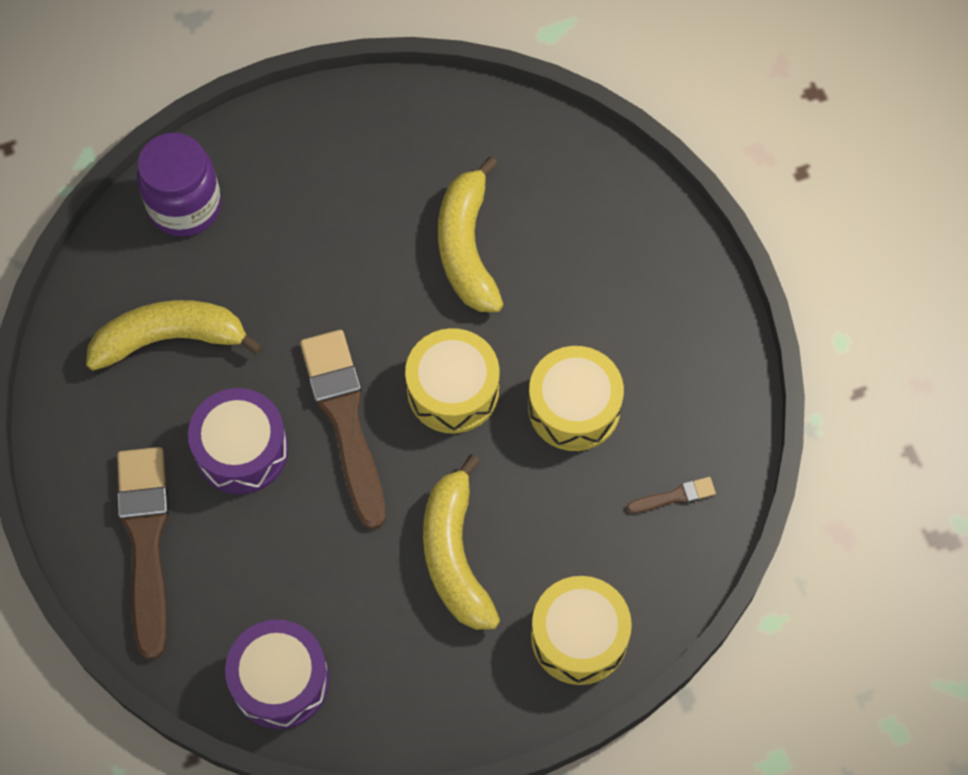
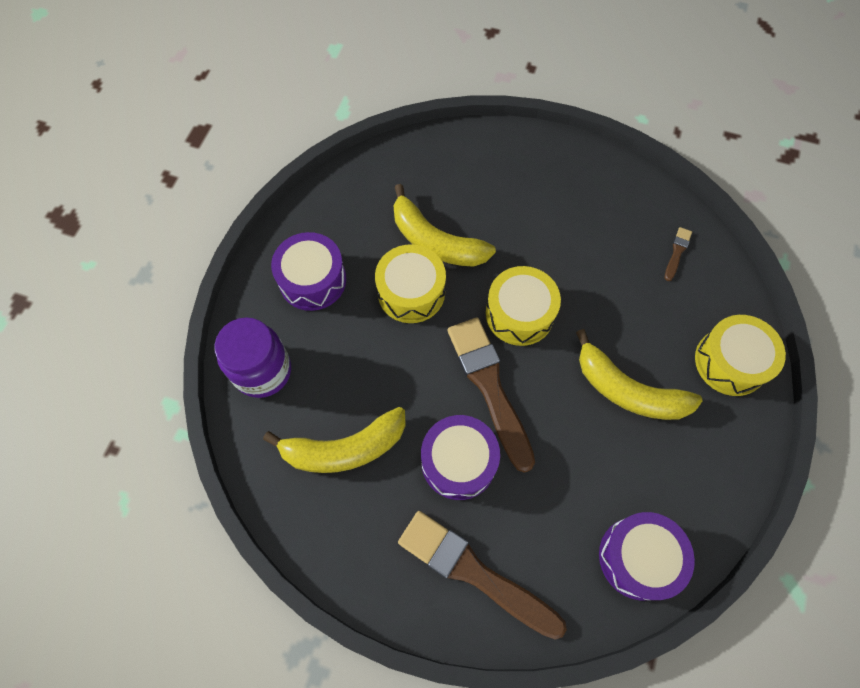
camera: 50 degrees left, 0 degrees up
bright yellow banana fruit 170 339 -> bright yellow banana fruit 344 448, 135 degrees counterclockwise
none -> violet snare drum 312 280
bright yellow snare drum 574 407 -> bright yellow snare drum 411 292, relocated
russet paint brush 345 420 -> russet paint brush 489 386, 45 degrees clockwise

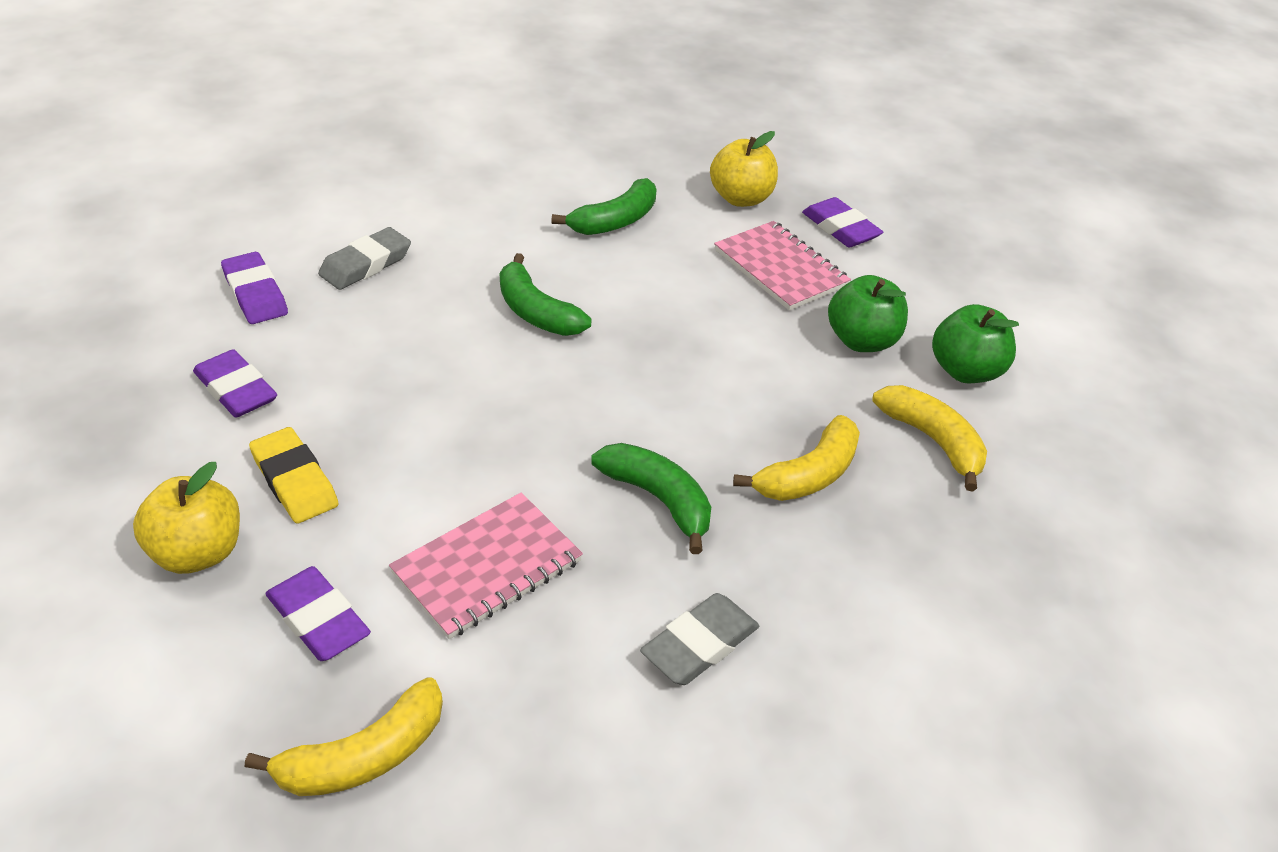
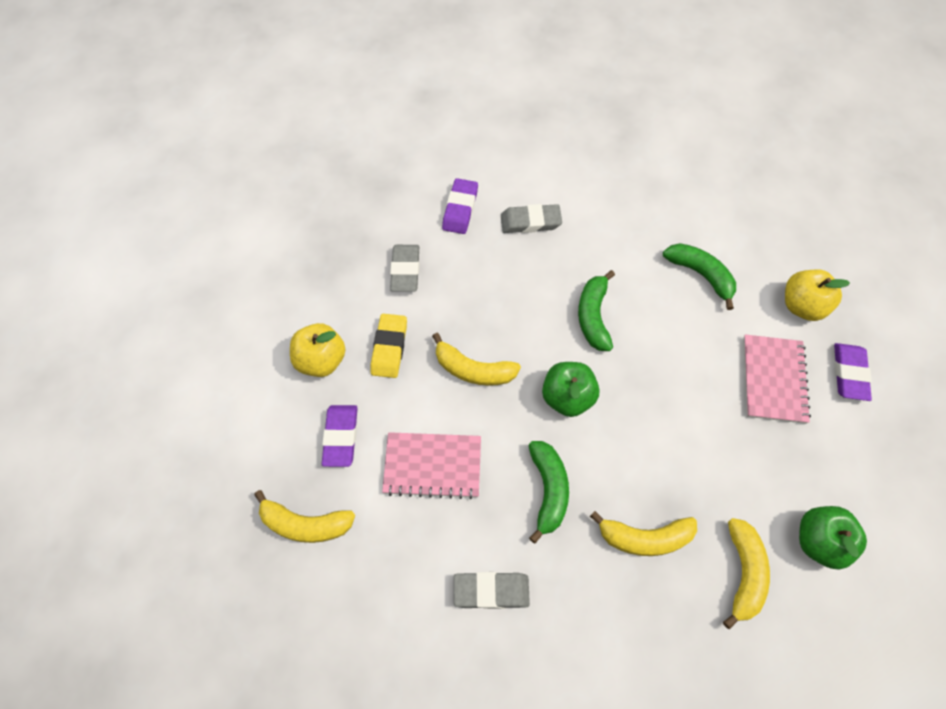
camera: 45 degrees right, 20 degrees up
violet pencil eraser 236 390 -> grey pencil eraser 405 270
none -> bright yellow banana fruit 473 370
emerald apple fruit 862 341 -> emerald apple fruit 567 398, relocated
emerald banana fruit 615 221 -> emerald banana fruit 701 275, 135 degrees counterclockwise

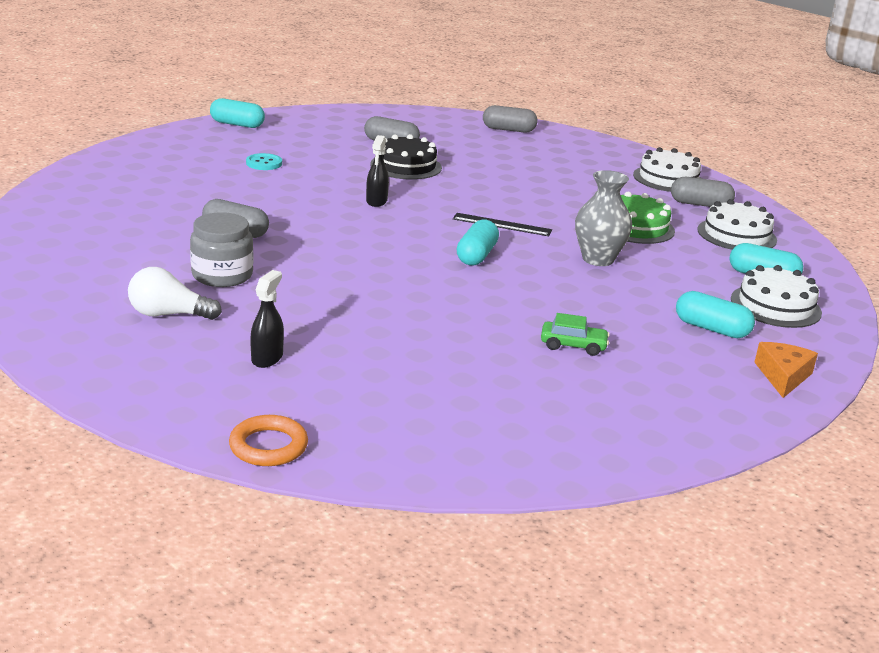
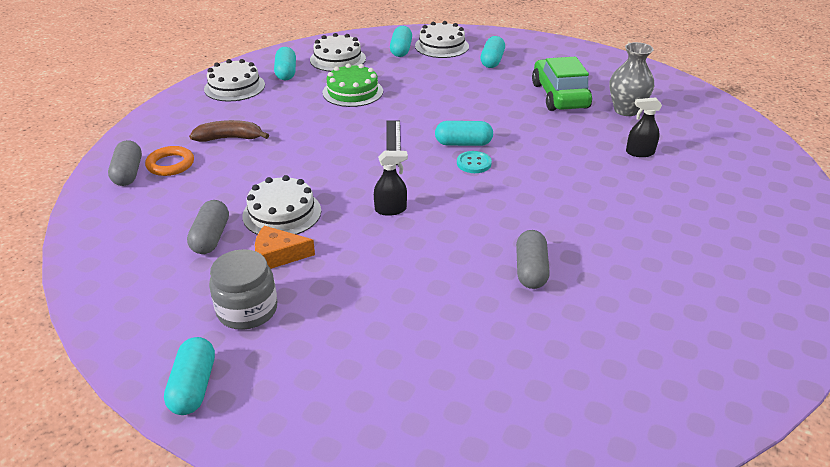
camera: 105 degrees left, 10 degrees up
orange torus 268 446 -> orange torus 170 164, relocated
none -> russet banana fruit 229 138
grey jam jar 222 275 -> grey jam jar 247 310, relocated
black gateau 406 166 -> white gateau 282 213
orange piece of cheese 783 376 -> orange piece of cheese 278 255, relocated
grey pill shape 700 204 -> aqua pill shape 286 73
aqua button 264 163 -> aqua button 474 163, relocated
emerald car 573 345 -> emerald car 559 96, x2.05
grey tall vase 598 259 -> grey tall vase 626 110, relocated
black spray cleaner 267 358 -> black spray cleaner 639 152, relocated
white bulb 168 314 -> none

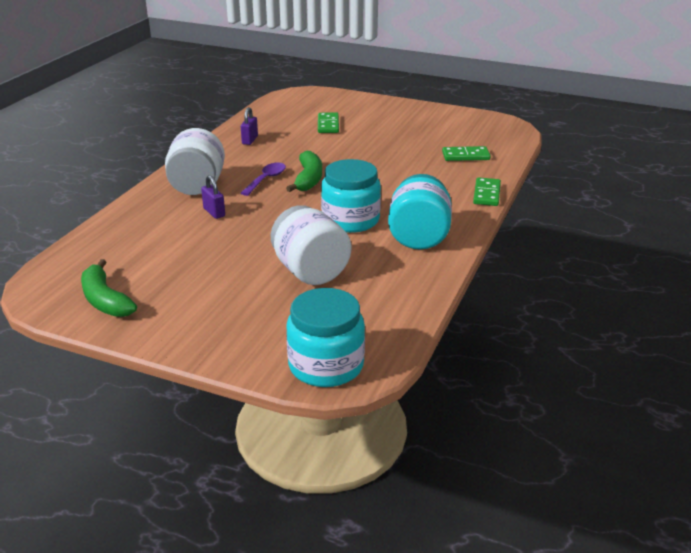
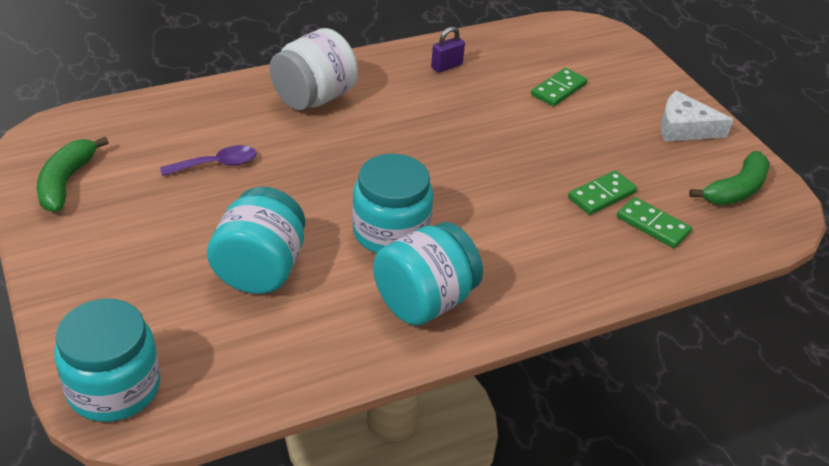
camera: 40 degrees right, 10 degrees up
violet tablespoon 266 179 -> violet tablespoon 217 164, relocated
white jam jar 310 271 -> aqua jam jar 260 269
emerald domino 487 194 -> emerald domino 602 195, relocated
none -> white piece of cheese 684 128
emerald banana fruit 308 179 -> emerald banana fruit 736 190, relocated
violet lock 214 212 -> none

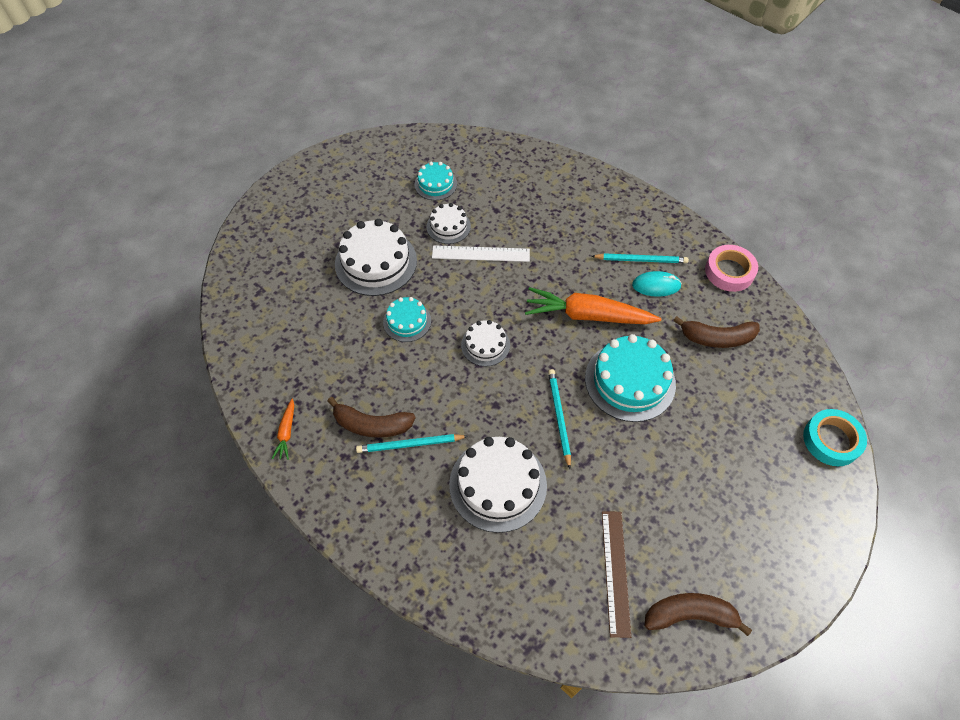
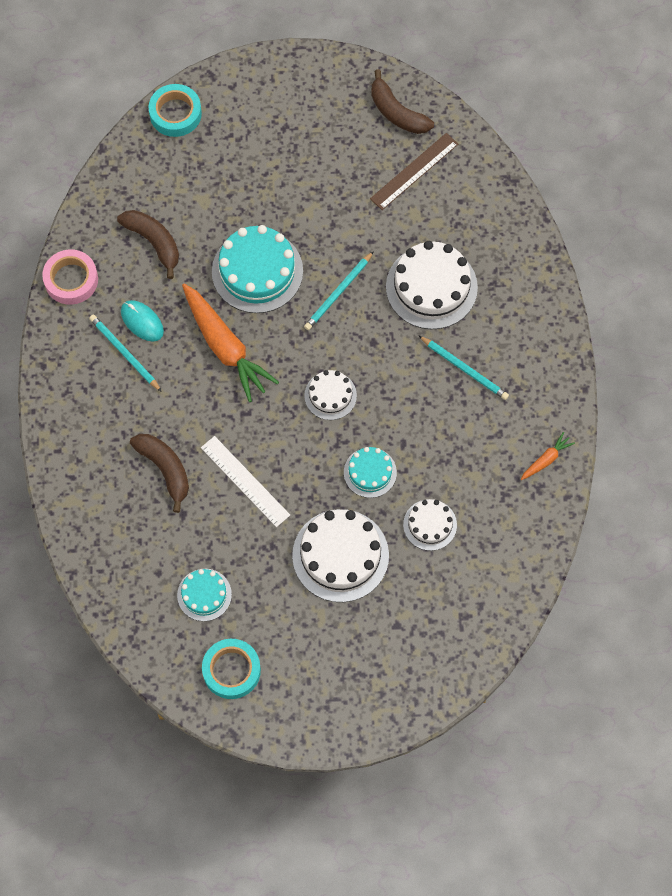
camera: 135 degrees left, 10 degrees up
russet banana fruit 371 425 -> russet banana fruit 165 469, relocated
none -> aqua tape 231 670
white gateau 448 226 -> white gateau 430 525, relocated

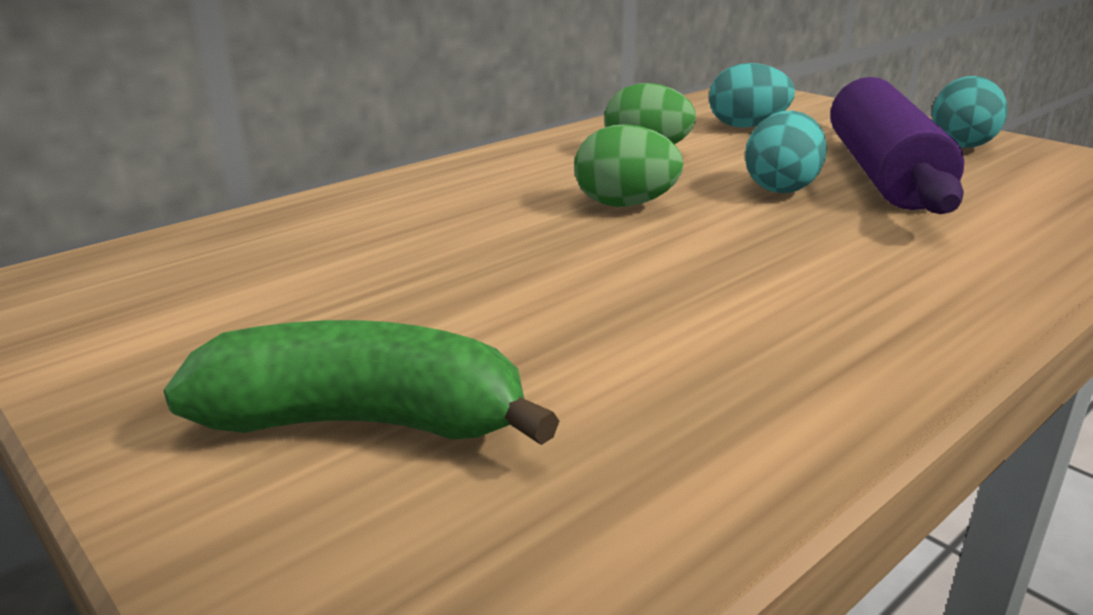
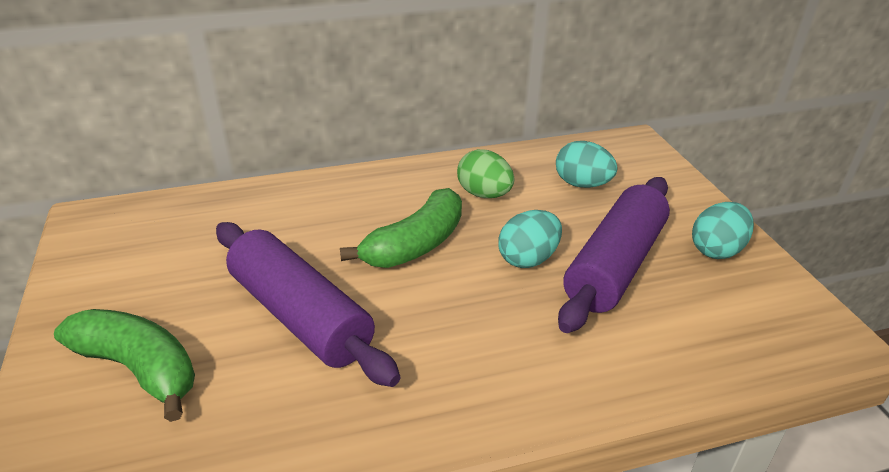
camera: 25 degrees right, 10 degrees up
none -> violet pastry roller 300 316
emerald toy egg 625 204 -> emerald banana fruit 415 245

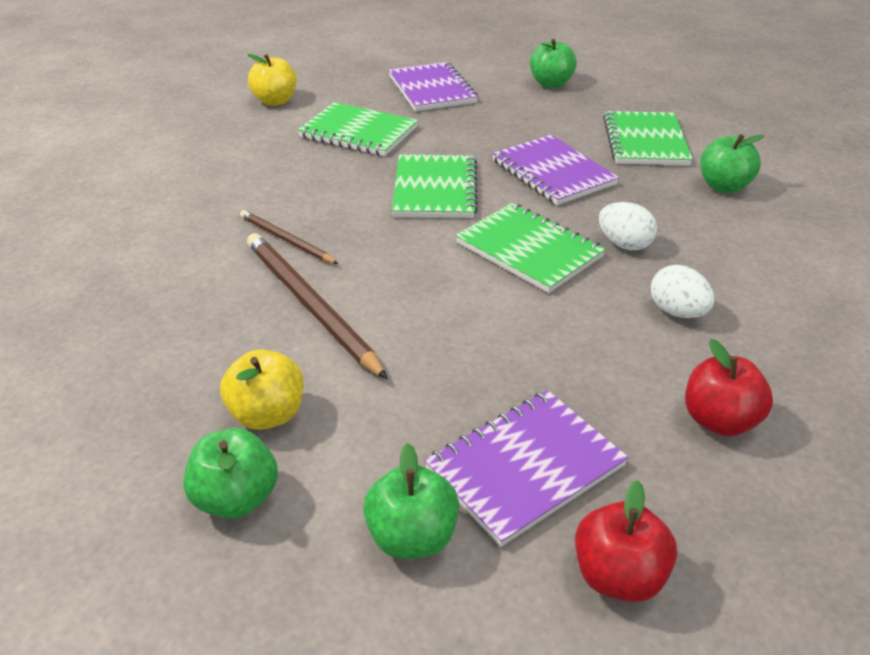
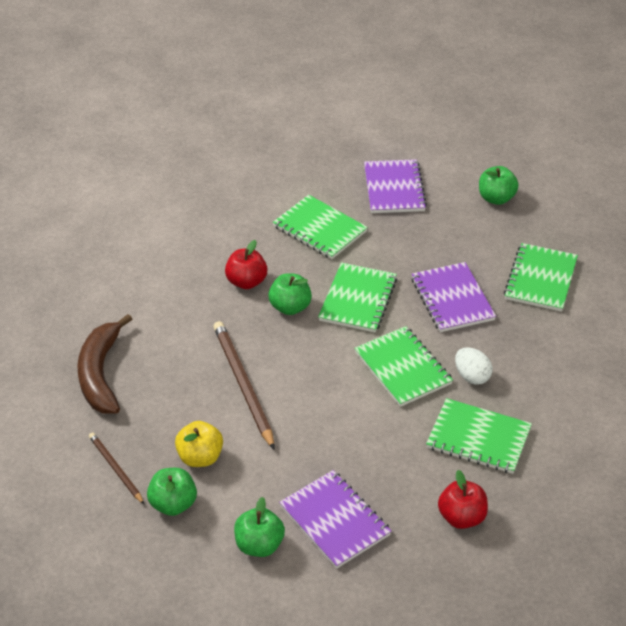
camera: 15 degrees right, 5 degrees up
none -> russet banana fruit 100 374
russet pencil 286 240 -> russet pencil 115 469, relocated
scarlet apple fruit 618 576 -> scarlet apple fruit 246 282, relocated
emerald apple fruit 723 186 -> emerald apple fruit 290 307, relocated
violet notebook 525 467 -> violet notebook 334 520, 75 degrees clockwise
white toy egg 677 312 -> emerald notebook 478 438
bright yellow apple fruit 275 101 -> none

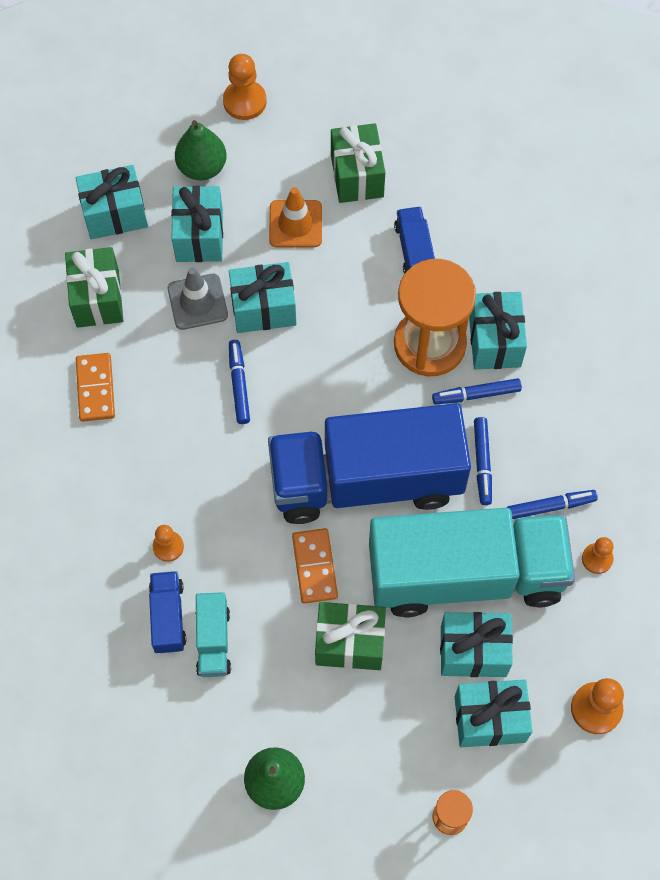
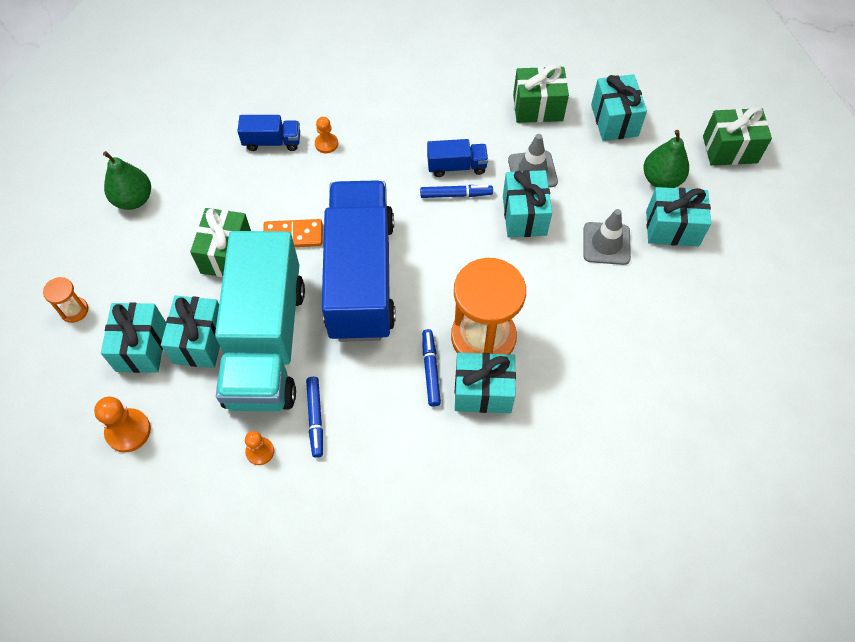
camera: 95 degrees right, 5 degrees down
blue toy truck 414 250 -> blue toy truck 456 166, relocated
orange road cone 295 224 -> grey road cone 606 243
aqua wrapped gift 199 236 -> aqua wrapped gift 672 228, relocated
emerald wrapped gift 357 175 -> emerald wrapped gift 730 149, relocated
orange domino 96 388 -> none
aqua toy truck 213 641 -> none
orange chess pawn 244 101 -> none
blue felt pen 482 463 -> none

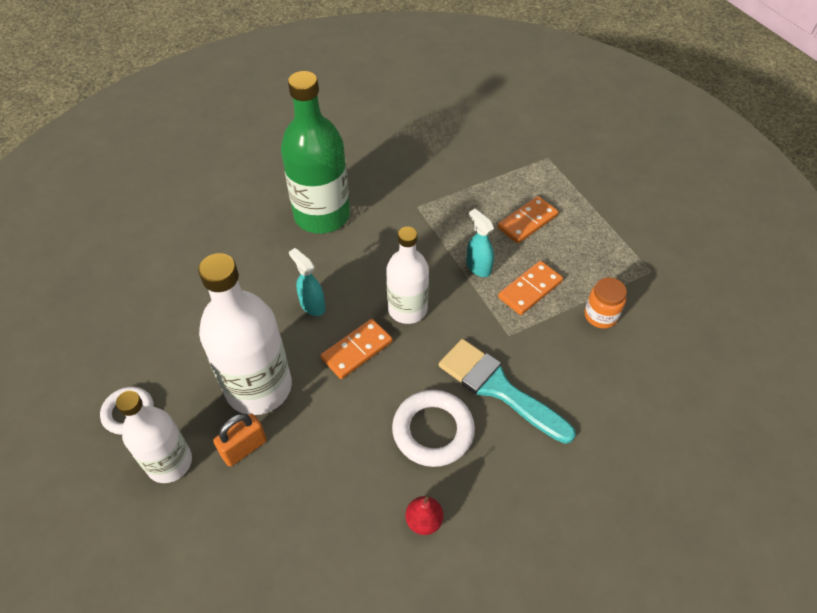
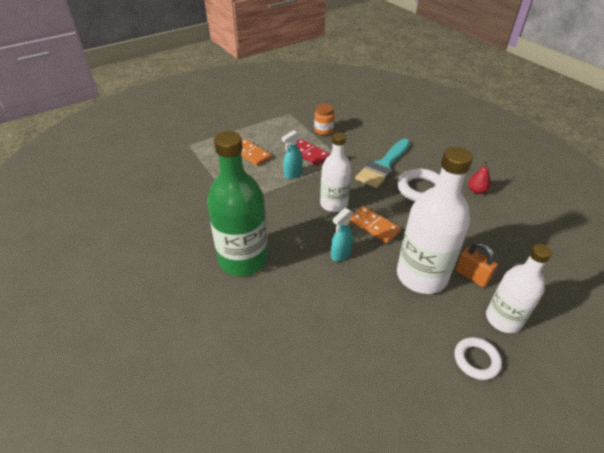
camera: 95 degrees left, 10 degrees down
orange domino 530 289 -> scarlet domino 308 154

